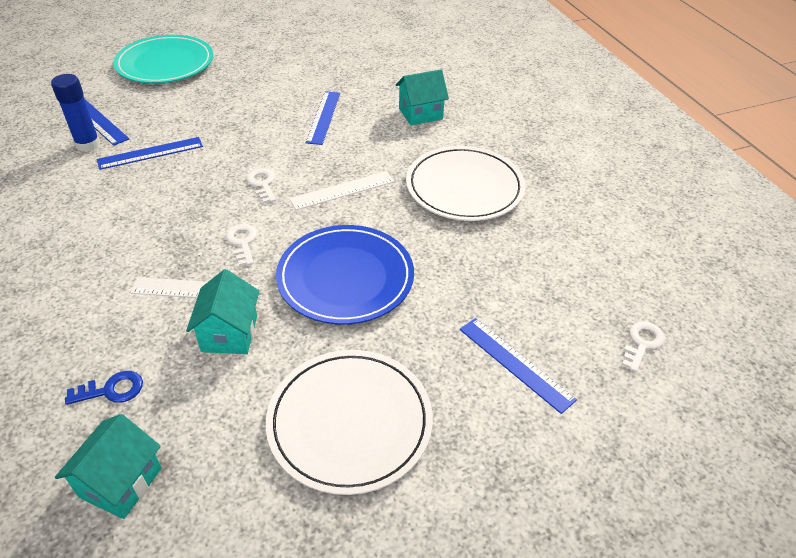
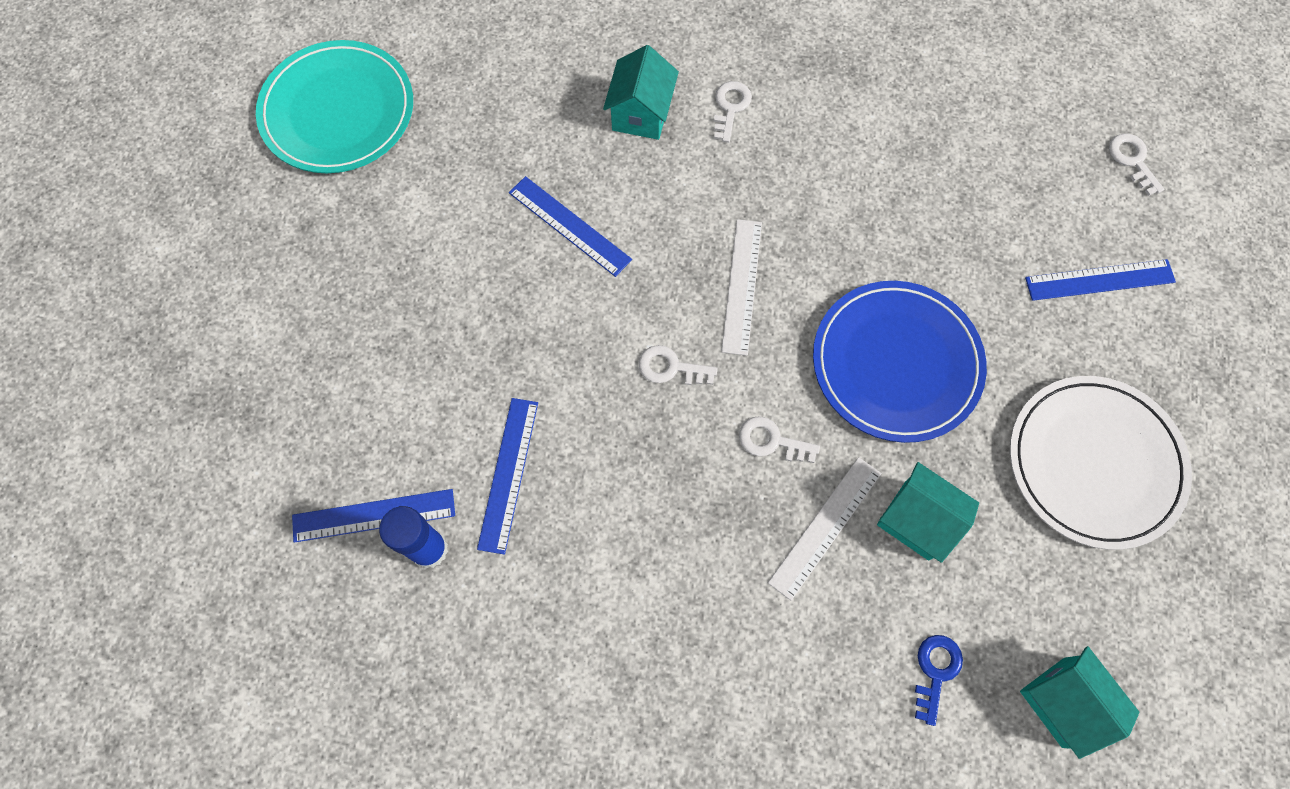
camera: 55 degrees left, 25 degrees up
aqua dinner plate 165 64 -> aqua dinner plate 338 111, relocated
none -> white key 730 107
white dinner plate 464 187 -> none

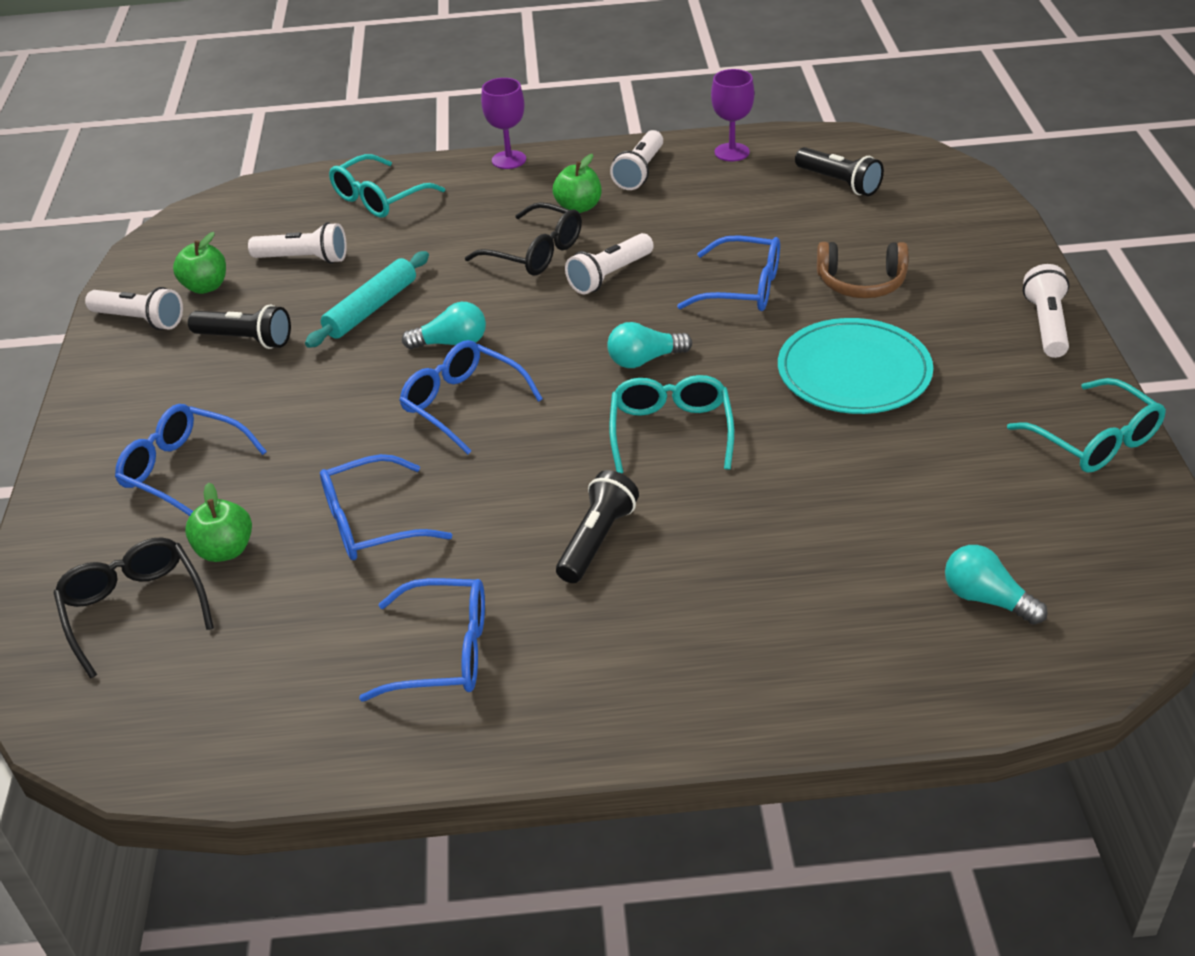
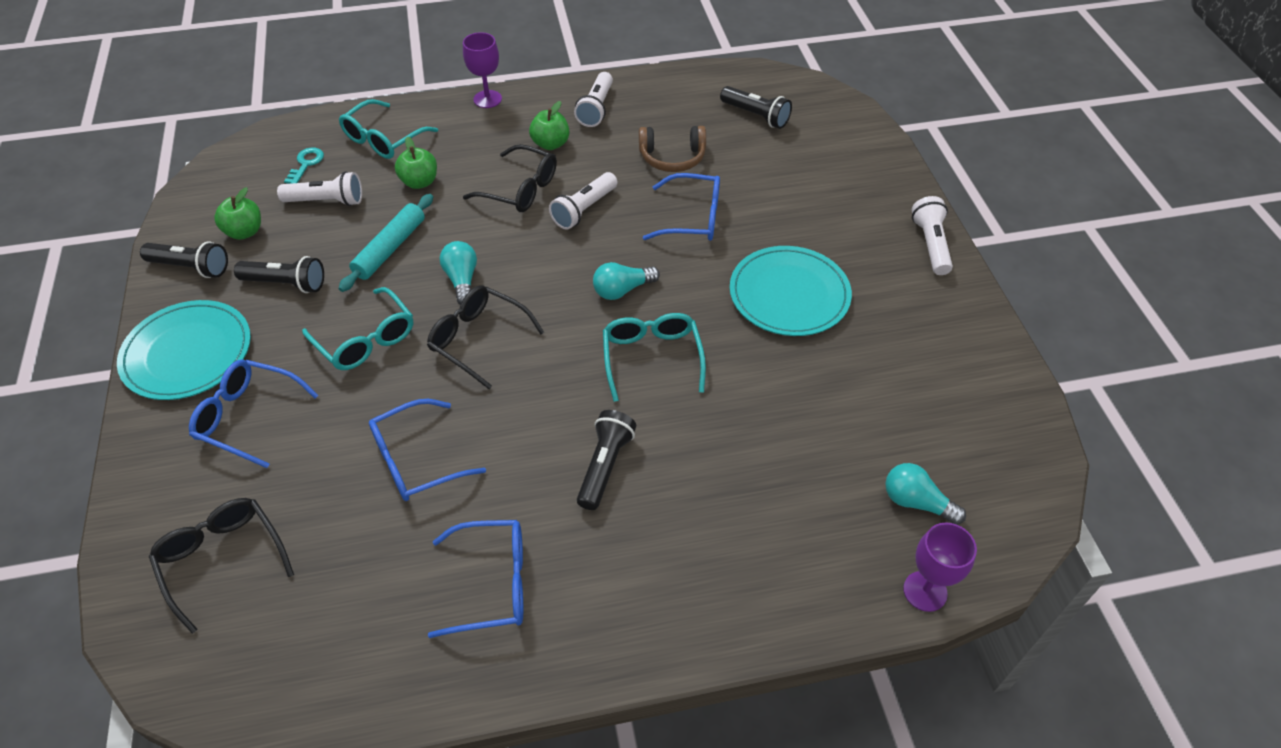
camera: 10 degrees left, 10 degrees up
none -> aqua dinner plate 187 353
white pocket torch 140 320 -> black pocket torch 191 267
none -> aqua key 306 164
aqua eyeglasses 1094 440 -> aqua eyeglasses 365 339, relocated
emerald apple fruit 225 550 -> emerald apple fruit 419 182, relocated
blue eyeglasses 463 404 -> black eyeglasses 479 340
aqua bulb 452 343 -> aqua bulb 462 280, 90 degrees counterclockwise
russet headphones 861 283 -> russet headphones 672 157, relocated
violet chalice 732 152 -> violet chalice 925 591, relocated

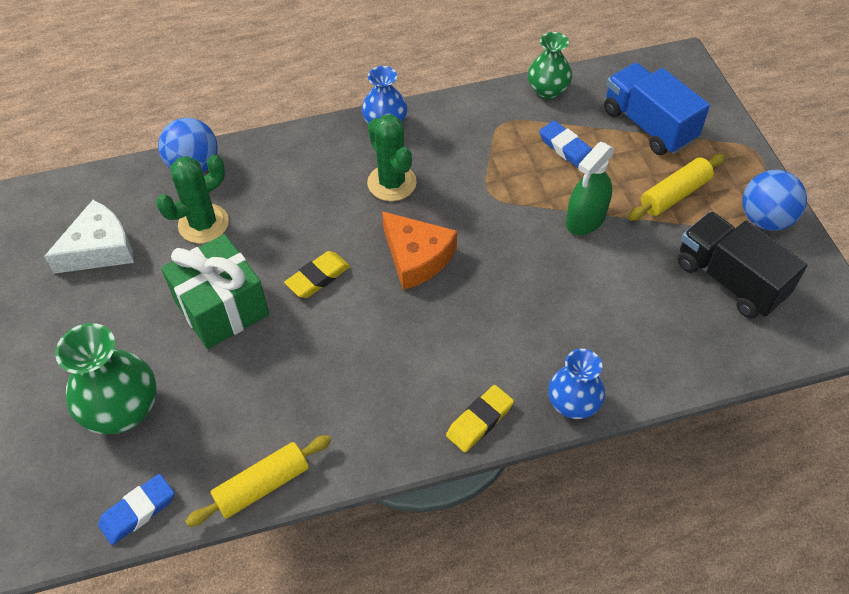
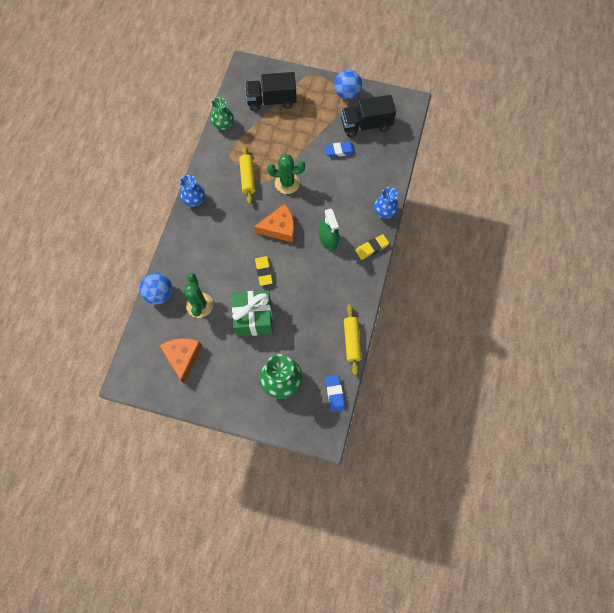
camera: 60 degrees left, 15 degrees up
white piece of cheese 99 249 -> orange piece of cheese 182 357
bright yellow pastry roller 674 195 -> bright yellow pastry roller 247 178, relocated
blue toy truck 648 125 -> black toy truck 271 101
emerald cactus 392 183 -> emerald cactus 287 183, relocated
emerald spray cleaner 586 219 -> emerald spray cleaner 328 239, relocated
blue pencil eraser 566 148 -> blue pencil eraser 339 151, relocated
bright yellow pencil eraser 479 421 -> bright yellow pencil eraser 371 248, 75 degrees clockwise

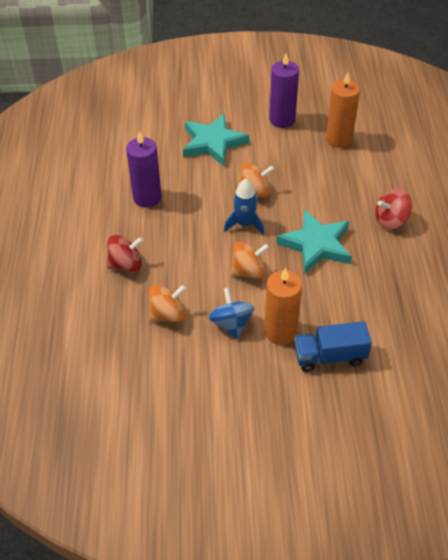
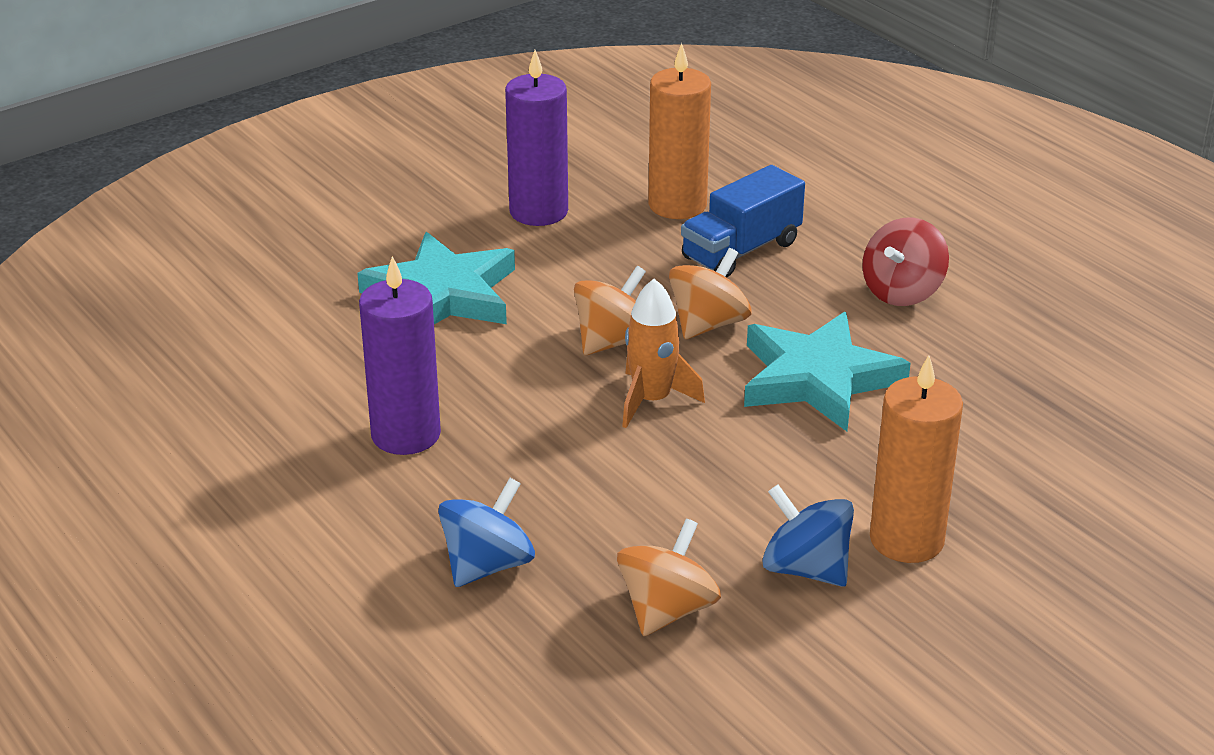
camera: 35 degrees left, 15 degrees down
scarlet whirligig 126 264 -> blue whirligig 487 565
blue toy rocket 245 224 -> orange toy rocket 652 400
orange whirligig 249 271 -> orange whirligig 708 324, relocated
blue toy truck 330 356 -> blue toy truck 741 250, relocated

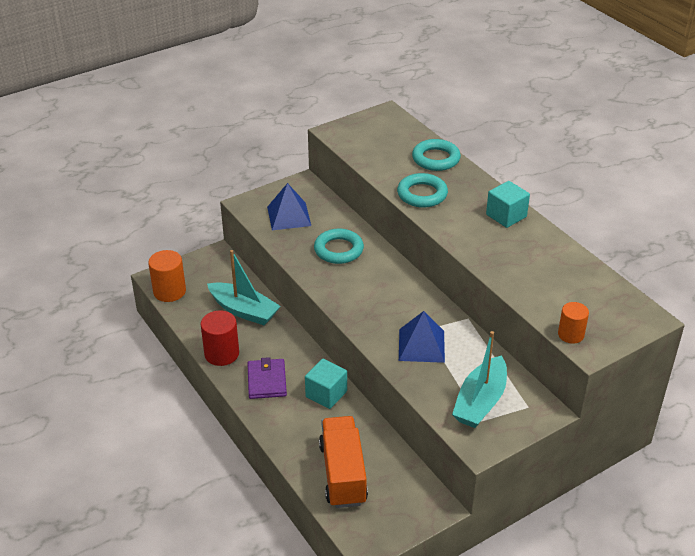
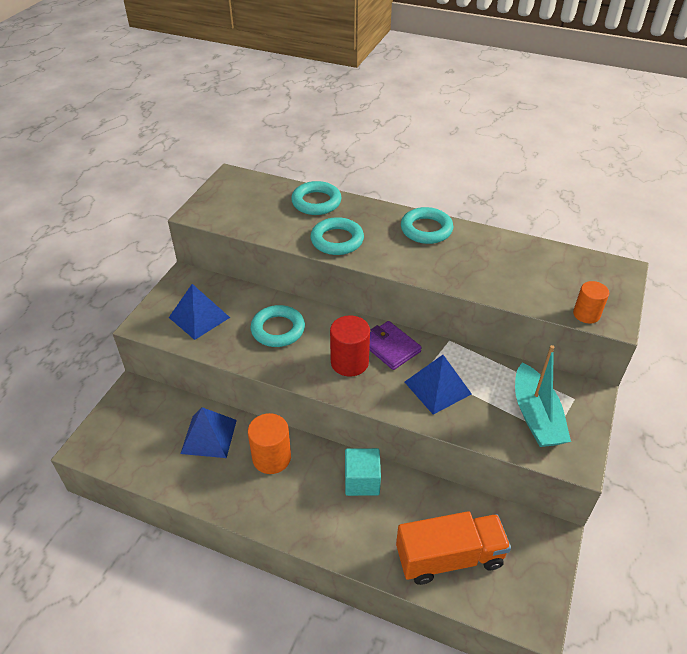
camera: 35 degrees left, 5 degrees up
aqua boat 244 310 -> blue pyramid 209 436
orange solid cylinder 169 291 -> orange solid cylinder 271 458, relocated
scarlet solid cylinder 221 354 -> scarlet solid cylinder 349 362, relocated
violet card wallet 267 381 -> violet card wallet 390 347, relocated
orange toy truck 343 474 -> orange toy truck 449 557, 120 degrees clockwise
aqua block 506 216 -> aqua torus 426 229

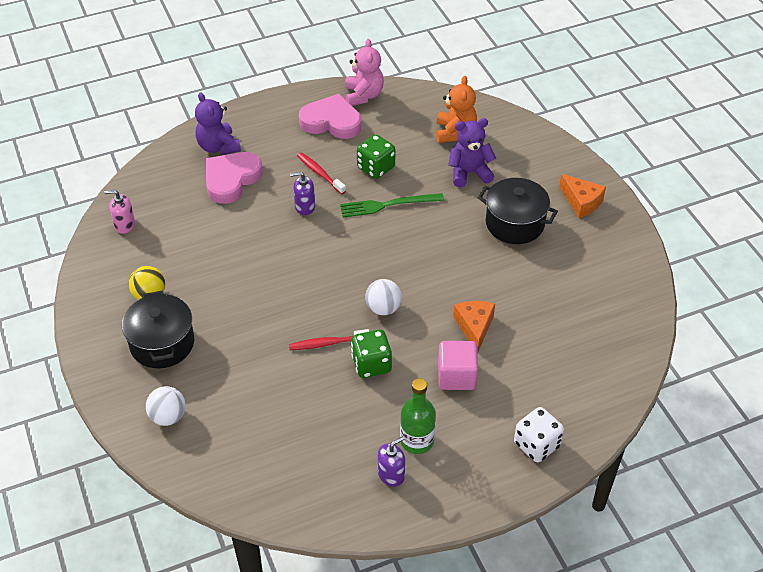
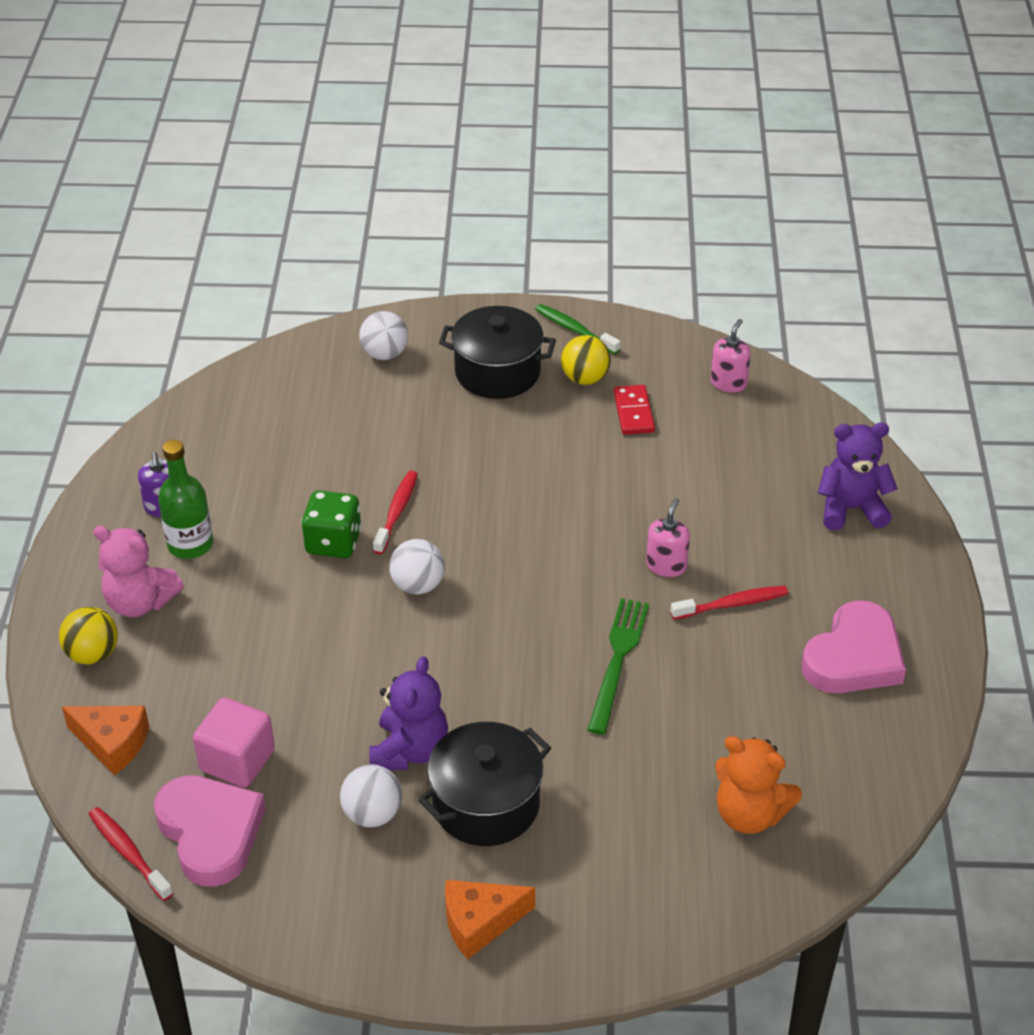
camera: 115 degrees right, 5 degrees down
white die 536 445 -> bright yellow play ball 93 654
orange piece of cheese 474 327 -> orange piece of cheese 112 743, relocated
none -> scarlet toothbrush 128 853
rose-pink stuffed bear 363 95 -> rose-pink stuffed bear 140 602, relocated
rose-pink heart shape 231 179 -> rose-pink heart shape 210 833, relocated
rose-pink block 456 376 -> rose-pink block 237 760, relocated
none -> white play ball 372 814
violet stuffed bear 469 173 -> violet stuffed bear 410 750, relocated
none -> emerald toothbrush 575 330
none -> scarlet domino 634 412
violet soap dispenser 305 207 -> rose-pink soap dispenser 666 565
emerald die 376 168 -> none

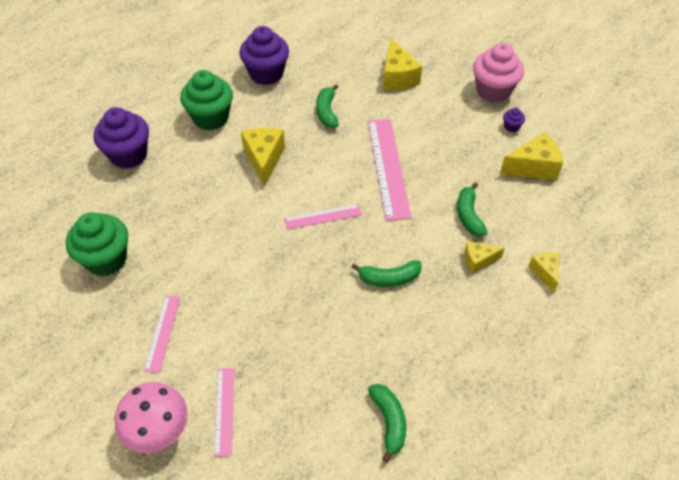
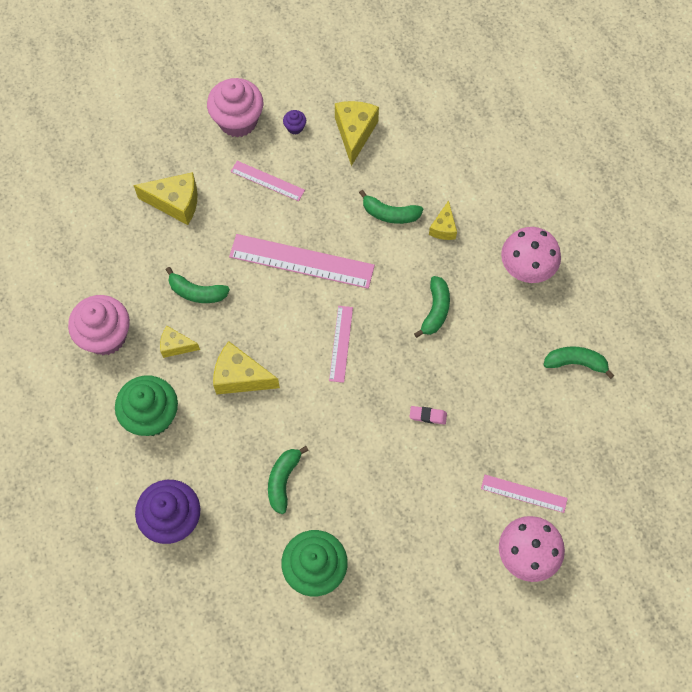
camera: 70 degrees left, 15 degrees up
violet muffin 266 74 -> rose-pink muffin 106 336
bright yellow piece of cheese 545 272 -> bright yellow piece of cheese 176 346, relocated
rose-pink straightedge 162 333 -> rose-pink straightedge 267 181, relocated
none -> emerald banana fruit 283 480
none -> rose-pink pencil eraser 428 416
none -> rose-pink mushroom 526 269

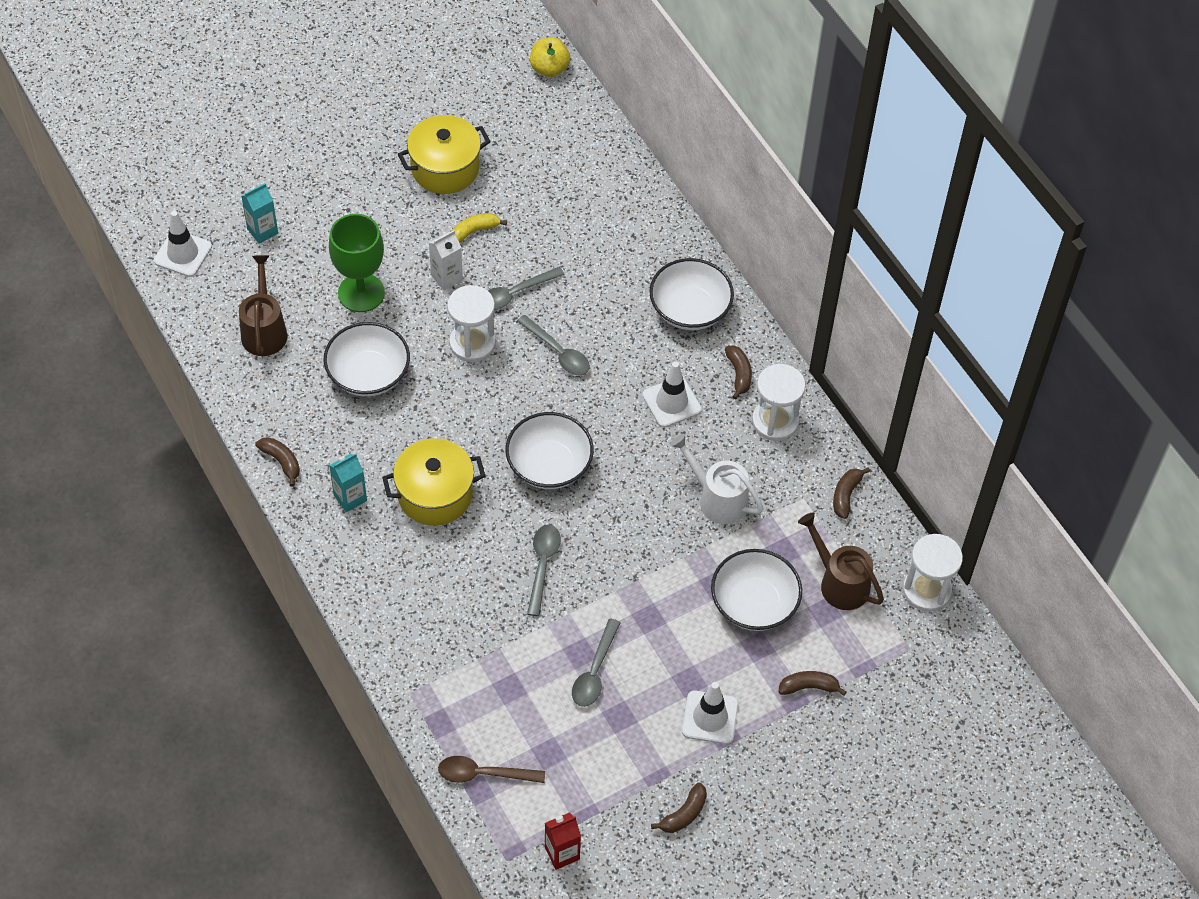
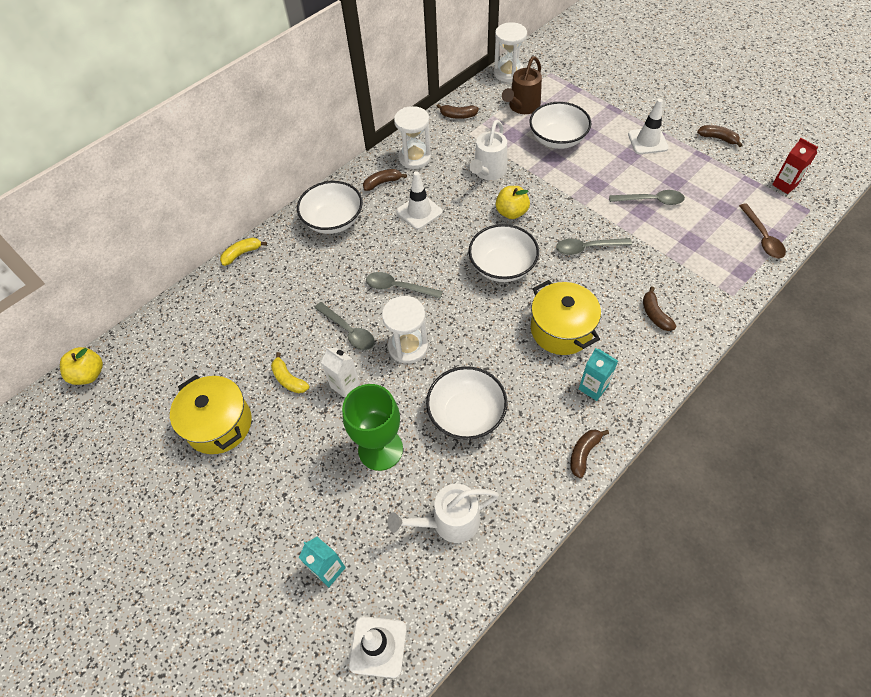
camera: 100 degrees left, 0 degrees up
none -> bright yellow banana fruit 242 254
grey tablespoon 558 352 -> grey tablespoon 398 287, 105 degrees counterclockwise
russet watering can 264 330 -> white watering can 449 522
none -> bright yellow apple fruit 511 212
russet banana fruit 808 687 -> russet banana fruit 655 314, relocated

